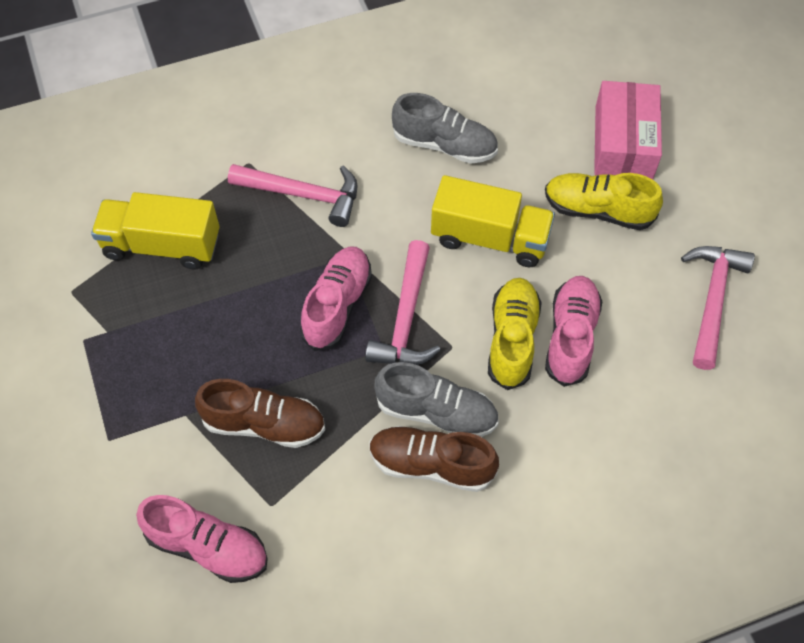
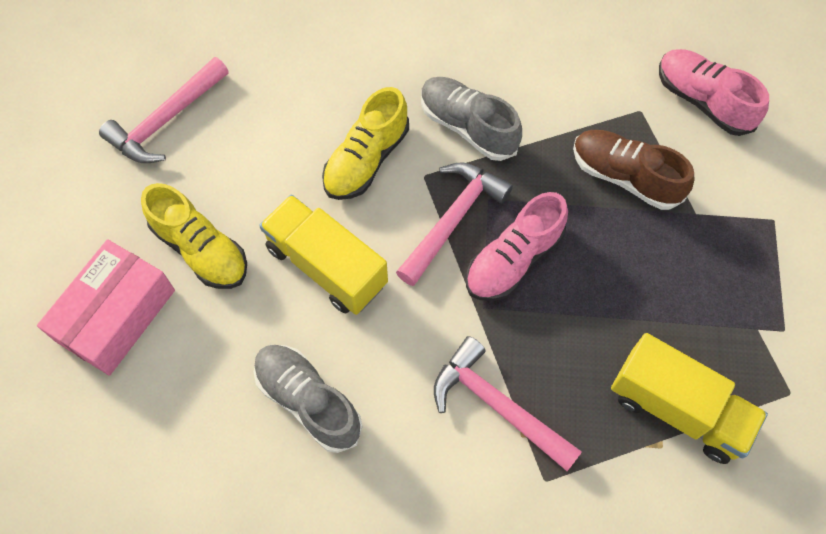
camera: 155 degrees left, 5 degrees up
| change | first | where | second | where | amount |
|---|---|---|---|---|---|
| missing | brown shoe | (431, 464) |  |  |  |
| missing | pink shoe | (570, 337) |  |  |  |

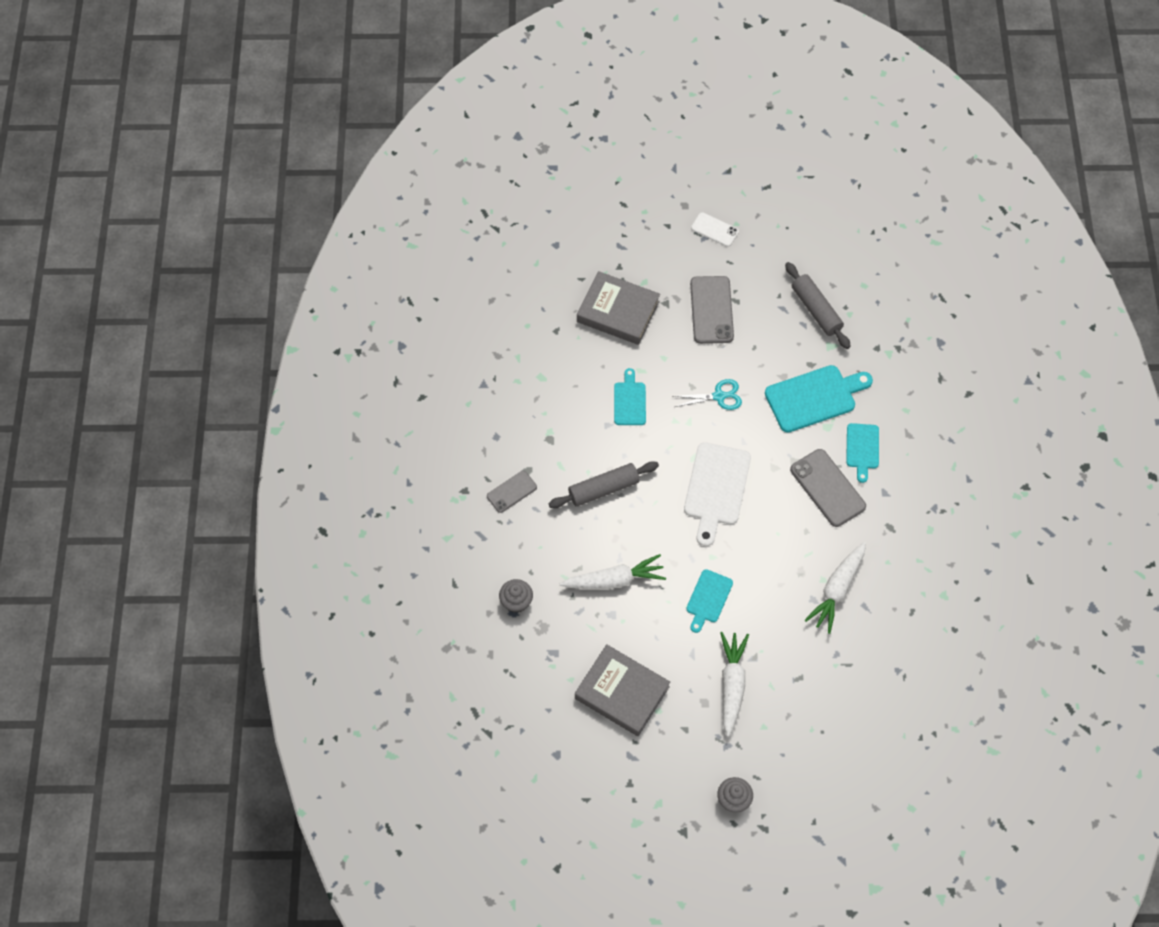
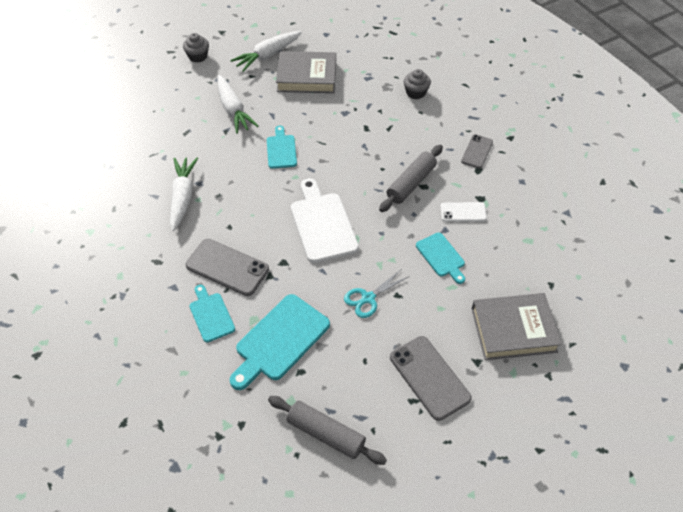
camera: 150 degrees right, 10 degrees down
| change | first | where | second | where | amount |
|---|---|---|---|---|---|
| relocated | white carrot | (614, 580) |  | (267, 55) |  |
| relocated | white phone | (714, 230) |  | (463, 212) |  |

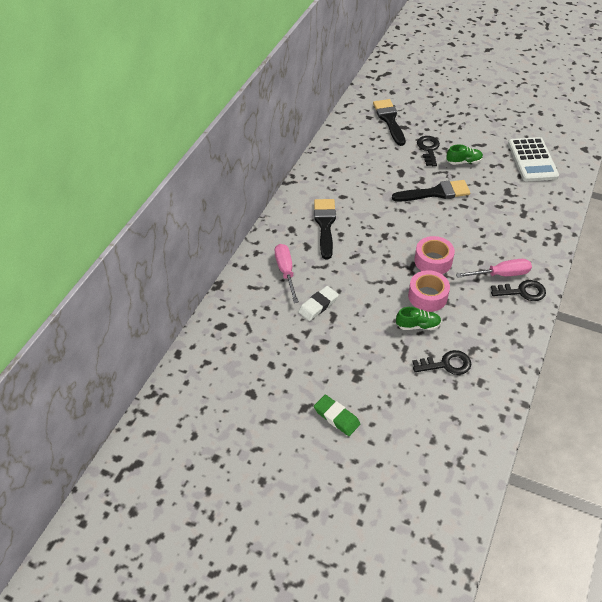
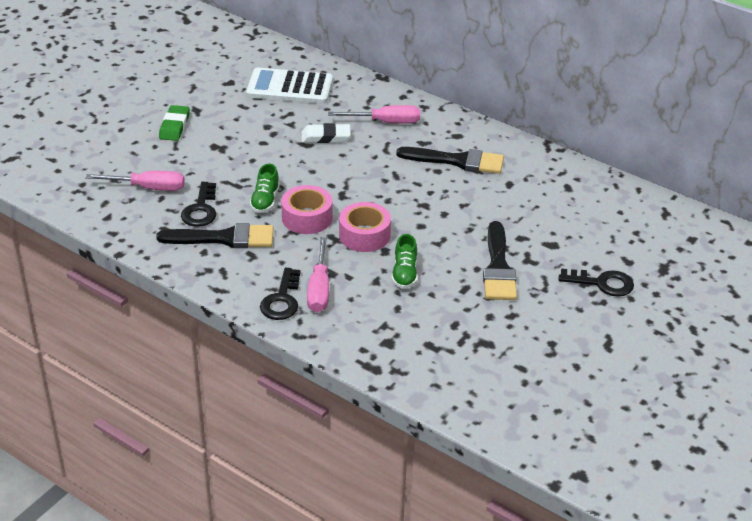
camera: 100 degrees right, 10 degrees down
| change | first | where | second | where | amount |
|---|---|---|---|---|---|
| spun | white eraser | (318, 305) |  | (326, 137) | 60 degrees counterclockwise |
| spun | green eraser | (336, 417) |  | (174, 126) | 45 degrees counterclockwise |
| relocated | black brush | (389, 120) |  | (224, 238) |  |
| relocated | green shoe | (463, 162) |  | (404, 274) |  |
| relocated | white calculator | (532, 160) |  | (290, 87) |  |
| appeared |  |  | pink screwdriver | (148, 188) |  |

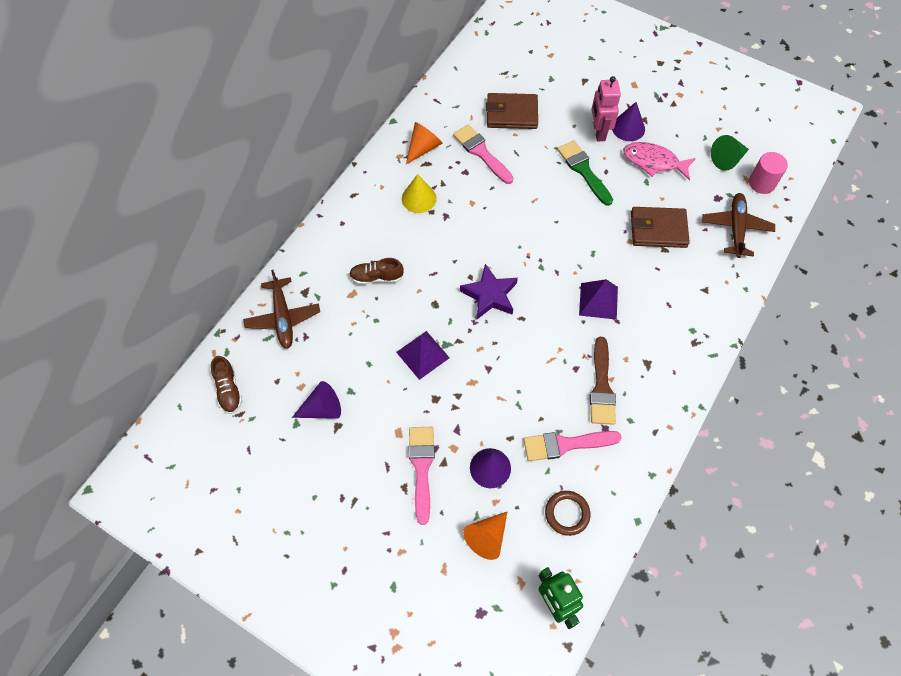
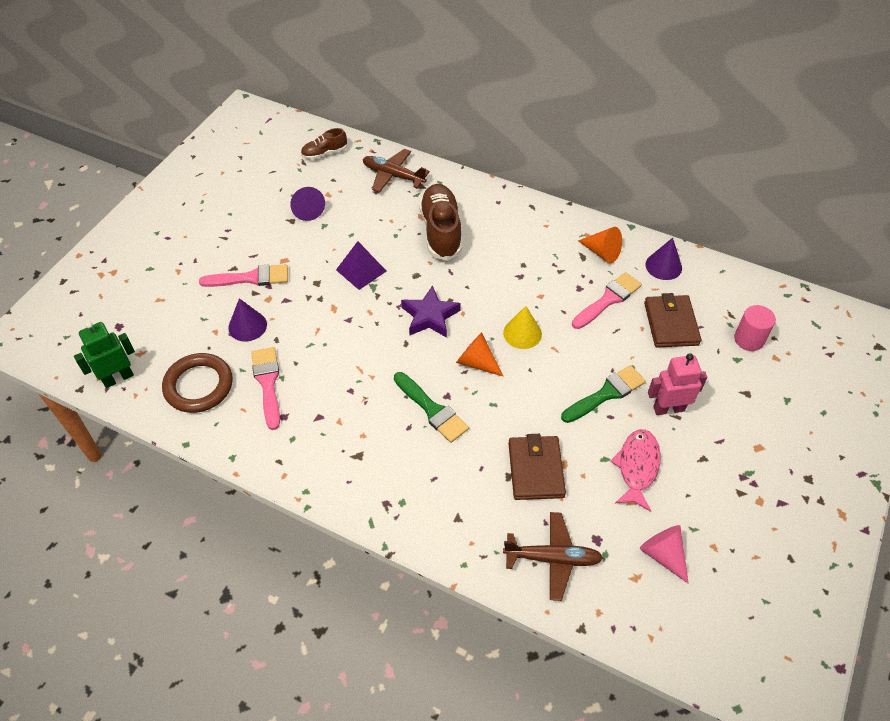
camera: 85 degrees right, 10 degrees down
| change | first | where | second | where | amount |
|---|---|---|---|---|---|
| spun | brown plane | (283, 318) |  | (393, 175) | 45 degrees clockwise |
| size | brown shoe | (376, 277) |  | (441, 231) | x1.87 |
| relocated | yellow cone | (419, 198) |  | (522, 333) |  |
| relocated | orange cone | (487, 537) |  | (476, 362) |  |
| size | brown ring | (567, 513) |  | (199, 386) | x1.61 |
| exchanged | purple pyramid | (598, 301) | green brush | (432, 410) |  |
| missing | brown brush | (601, 386) |  |  |  |
| relocated | purple cone | (628, 128) |  | (663, 266) |  |
| colour | green cone | (727, 159) | pink cone | (663, 555) |  |
| relocated | pink cylinder | (761, 183) |  | (749, 339) |  |

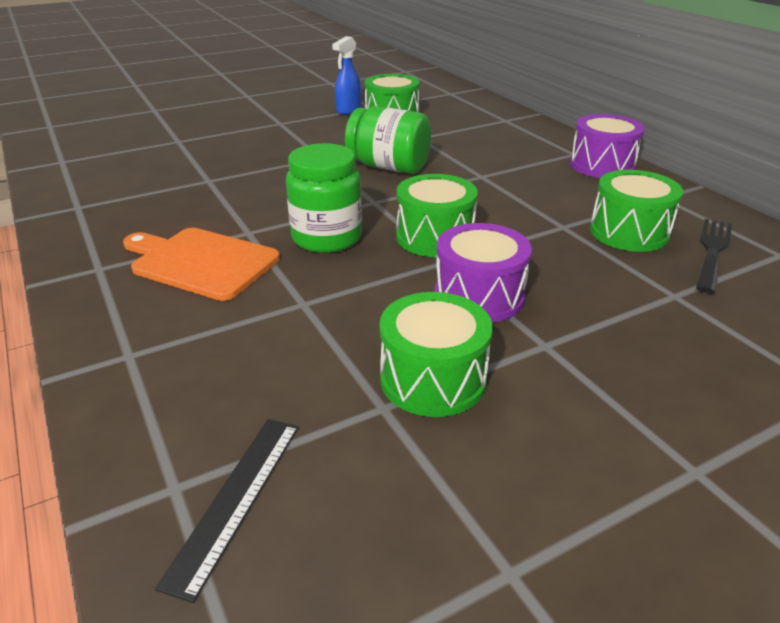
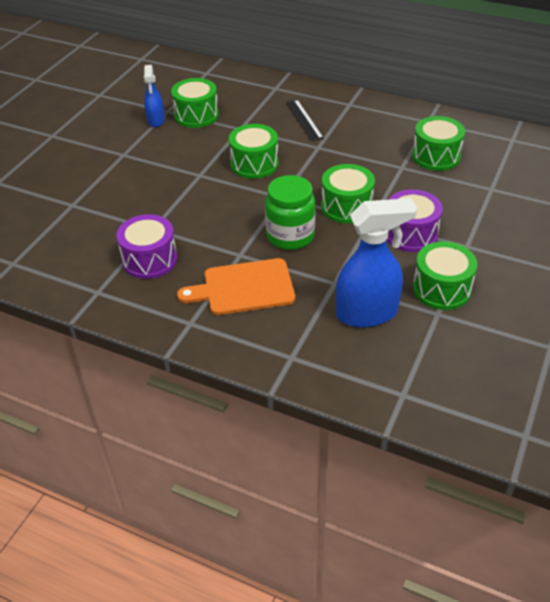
camera: 35 degrees left, 10 degrees up
| change | first | where | second | where | amount |
|---|---|---|---|---|---|
| relocated | black ruler | (236, 499) |  | (304, 120) |  |
| exchanged | green jar | (389, 167) | green drum | (254, 164) |  |
| relocated | purple drum | (602, 165) |  | (150, 259) |  |
| missing | black fork | (712, 252) |  |  |  |
| appeared |  |  | blue spray bottle | (367, 313) |  |

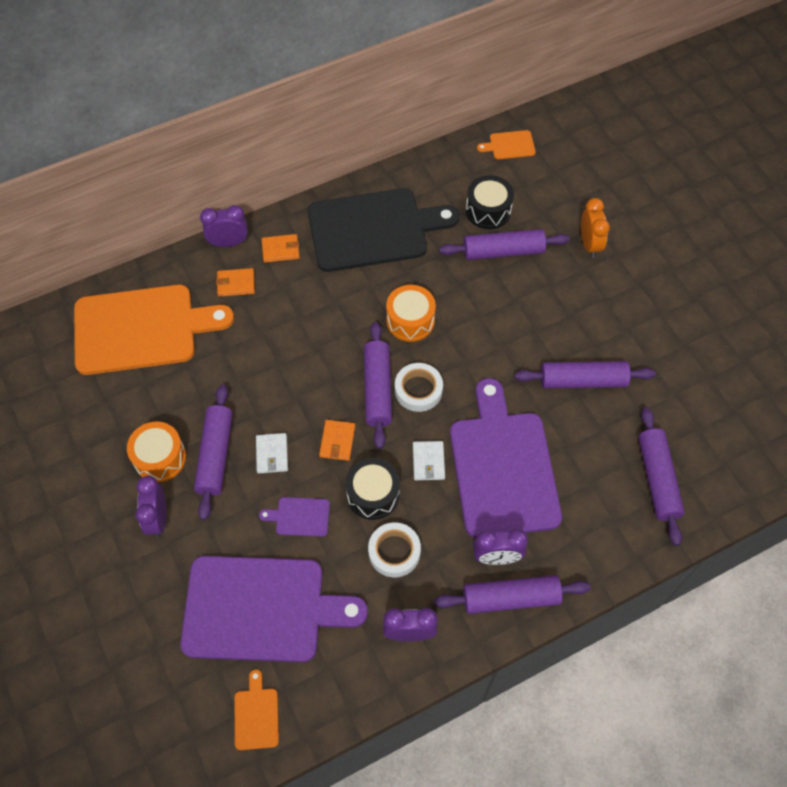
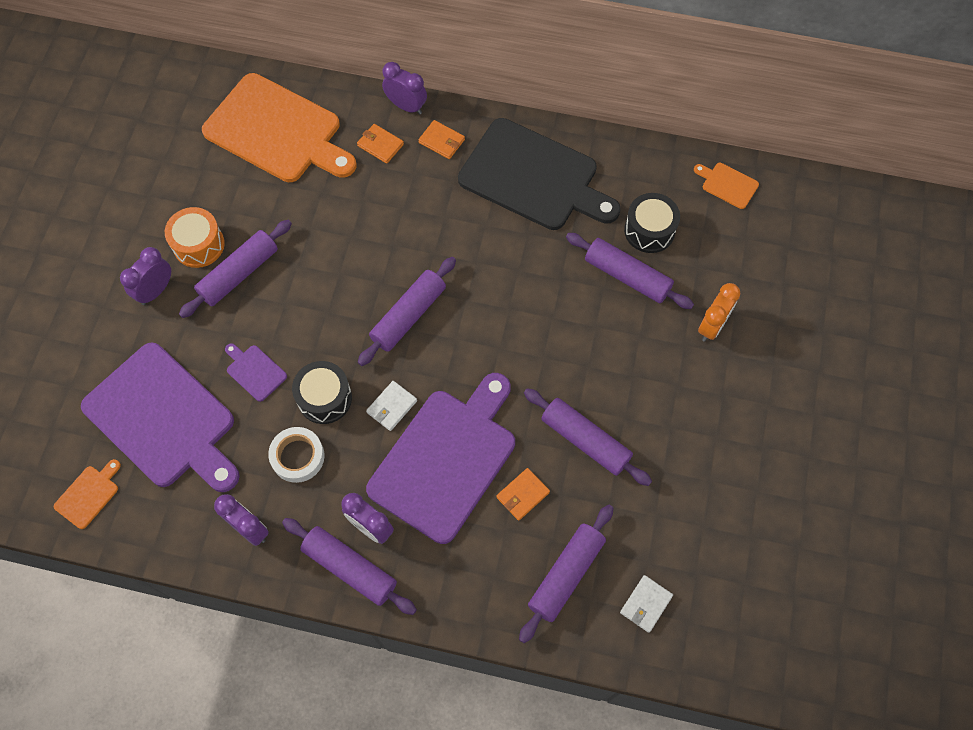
camera: 40 degrees right, 5 degrees up
| change | first | where | second | where | amount |
|---|---|---|---|---|---|
| relocated | white wallet | (272, 454) |  | (646, 604) |  |
| relocated | orange wallet | (337, 441) |  | (522, 495) |  |
| missing | orange drum | (410, 320) |  |  |  |
| missing | white tape | (418, 390) |  |  |  |

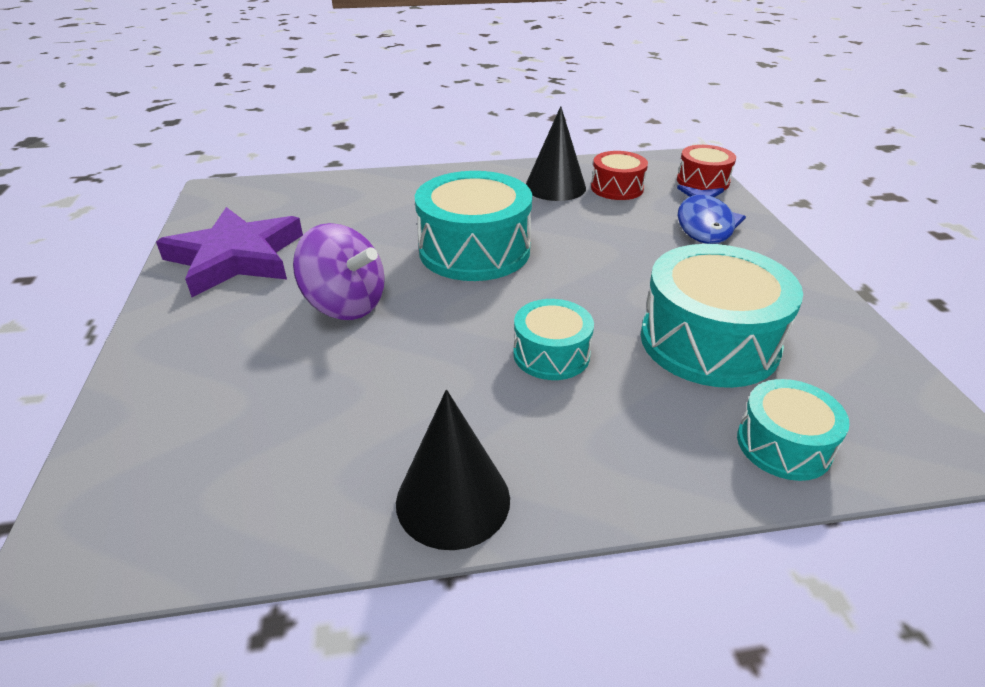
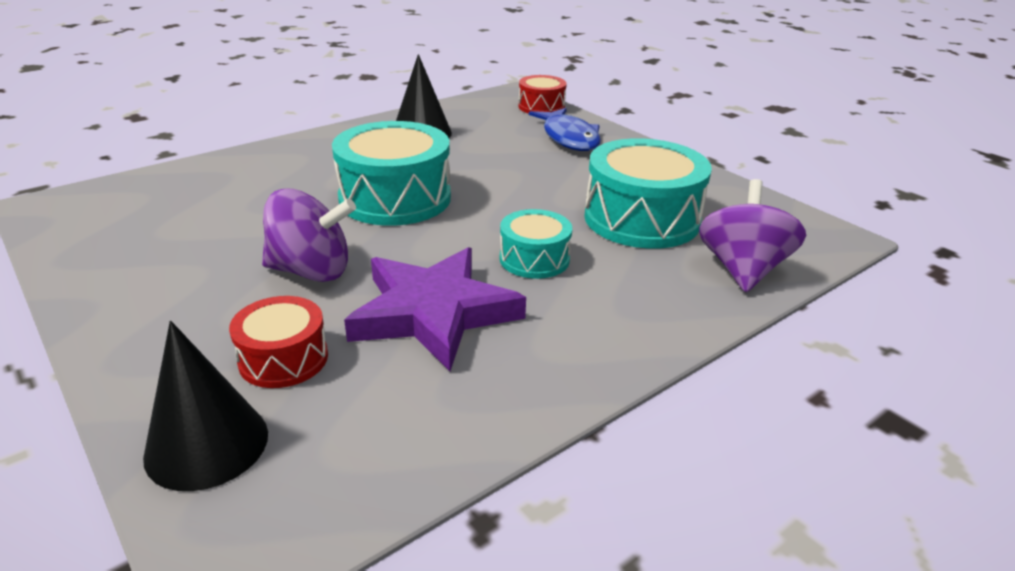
camera: 30 degrees left, 5 degrees down
| change | first | where | second | where | amount |
|---|---|---|---|---|---|
| relocated | purple star | (236, 257) |  | (434, 313) |  |
| relocated | black cone | (453, 500) |  | (207, 444) |  |
| relocated | red drum | (617, 188) |  | (283, 358) |  |
| exchanged | turquoise drum | (783, 445) | purple spinning top | (742, 270) |  |

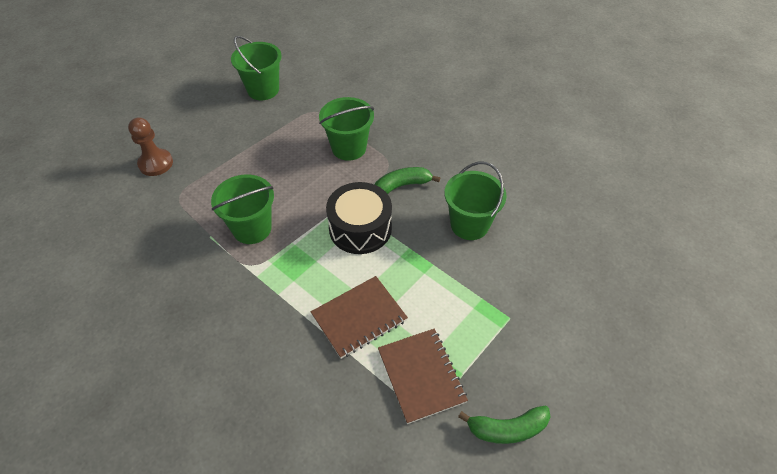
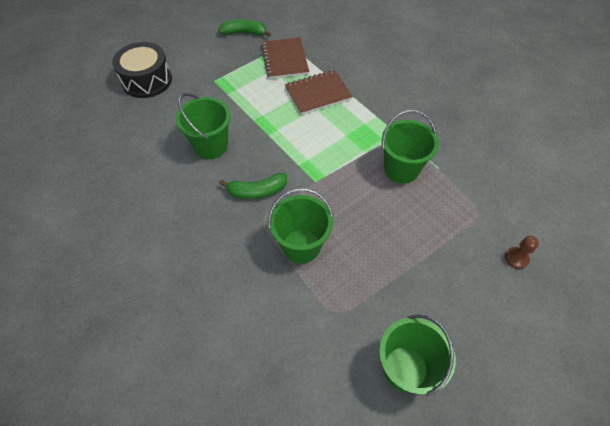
camera: 170 degrees left, 5 degrees up
| change | first | where | second | where | amount |
|---|---|---|---|---|---|
| size | brown pawn | (156, 163) |  | (516, 258) | x0.62 |
| relocated | black drum | (360, 228) |  | (147, 80) |  |

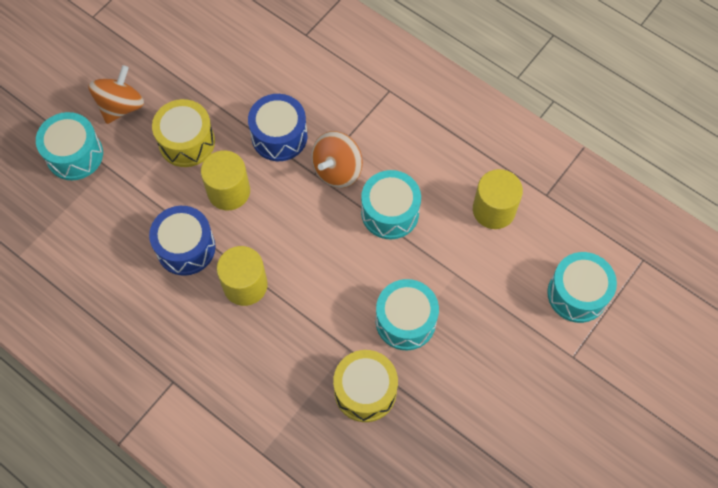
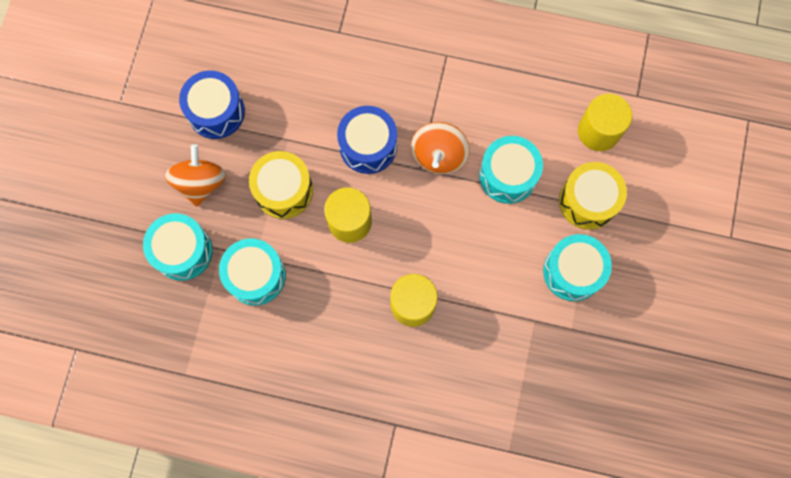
camera: 25 degrees left, 10 degrees up
| change | first | where | second | where | amount |
|---|---|---|---|---|---|
| relocated | blue drum | (186, 248) |  | (216, 111) |  |
| relocated | yellow drum | (365, 391) |  | (588, 201) |  |
| relocated | turquoise drum | (577, 294) |  | (256, 275) |  |

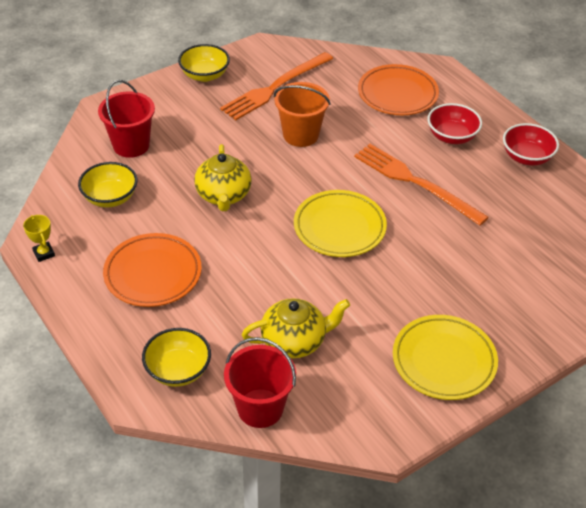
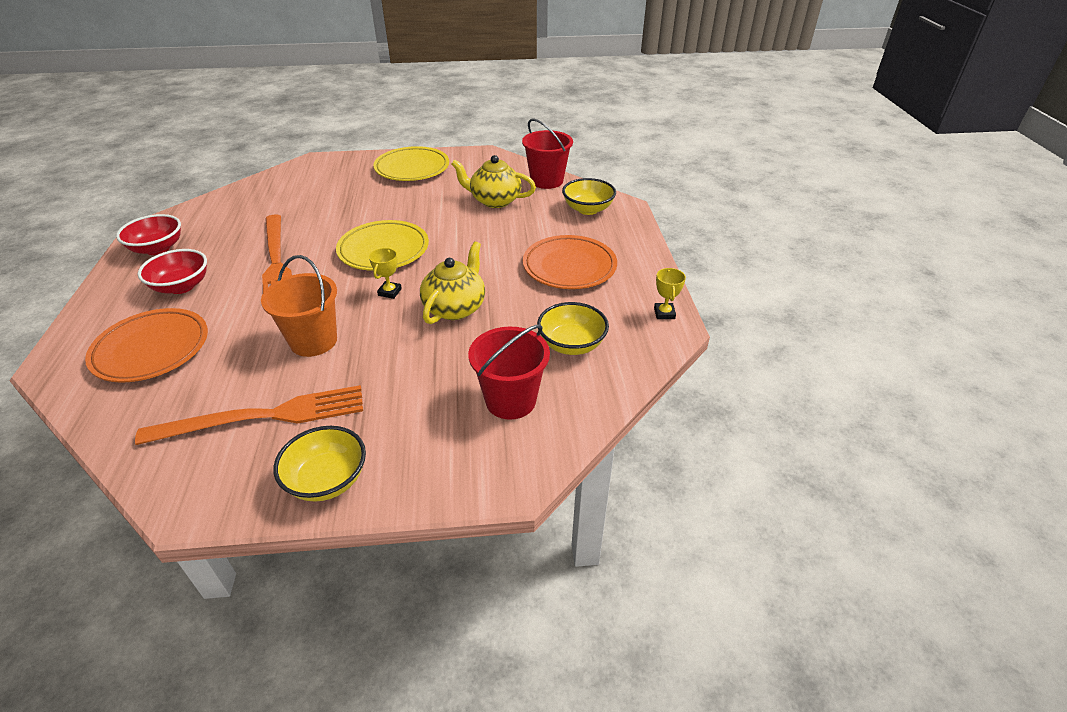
camera: 150 degrees left, 5 degrees down
| change | first | where | second | where | amount |
|---|---|---|---|---|---|
| appeared |  |  | yellow trophy | (389, 292) |  |

